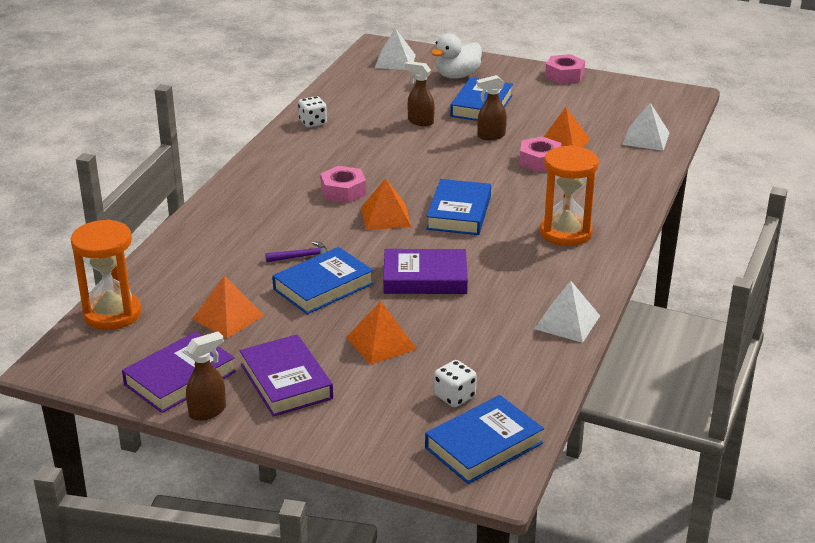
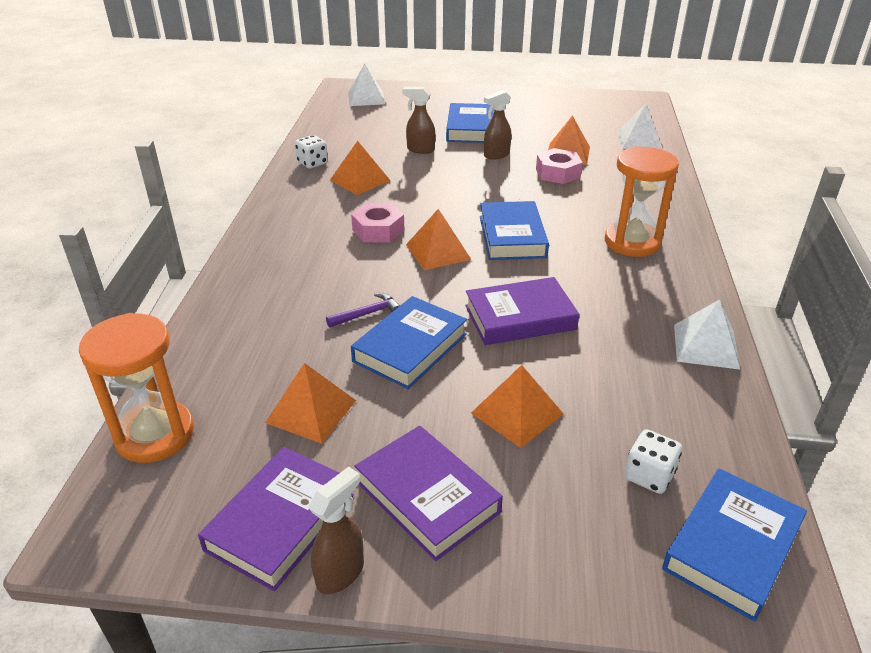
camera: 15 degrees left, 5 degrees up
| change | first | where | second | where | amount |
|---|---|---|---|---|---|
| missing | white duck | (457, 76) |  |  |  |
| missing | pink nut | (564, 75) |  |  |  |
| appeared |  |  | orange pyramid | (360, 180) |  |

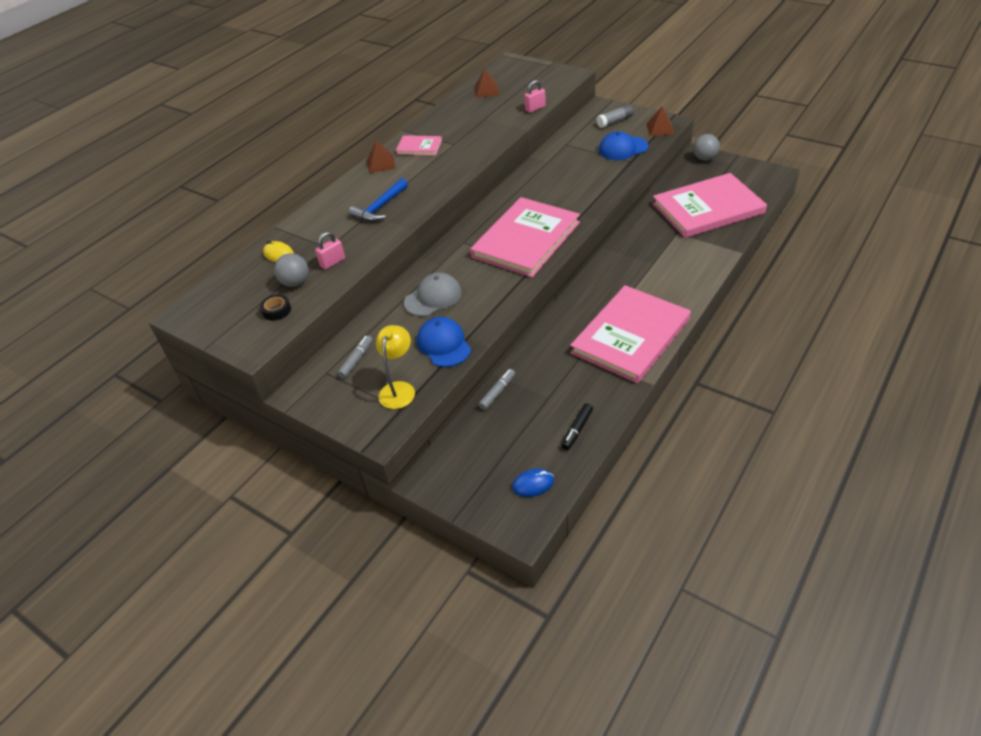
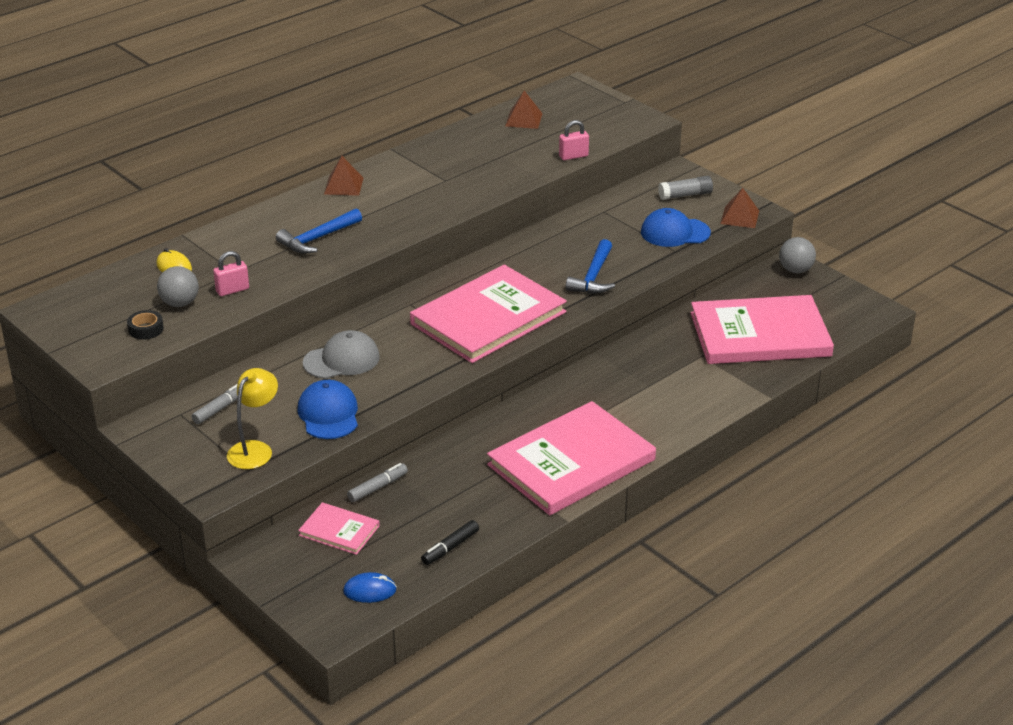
camera: 10 degrees right, 10 degrees down
| change | first | where | second | where | amount |
|---|---|---|---|---|---|
| relocated | pink book | (419, 147) |  | (339, 531) |  |
| appeared |  |  | blue hammer | (593, 277) |  |

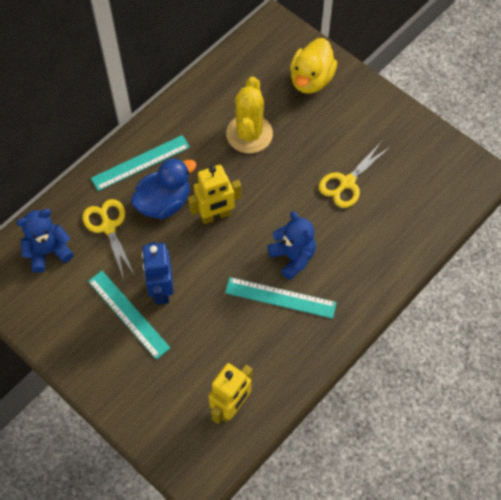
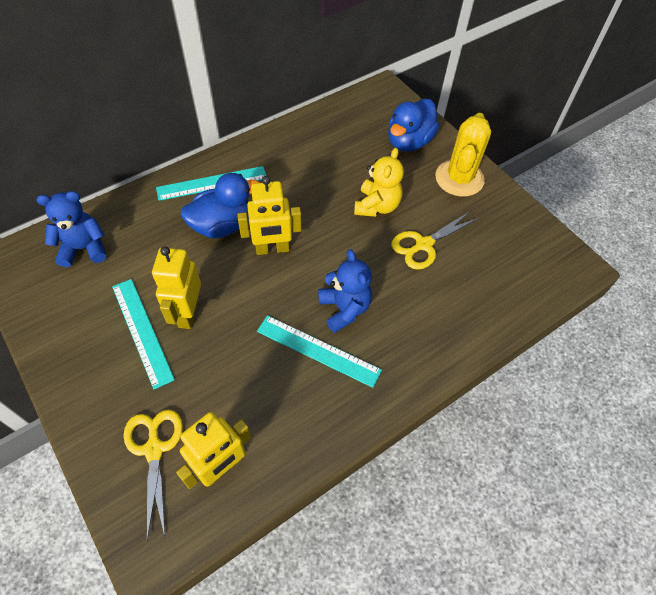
camera: 10 degrees right, 5 degrees down
| change | first | where | second | where | amount |
|---|---|---|---|---|---|
| relocated | yellow scissors | (108, 227) |  | (154, 449) |  |
| colour | blue robot | (161, 290) | yellow robot | (188, 313) |  |
| relocated | yellow cactus | (249, 134) |  | (459, 178) |  |
| colour | yellow duck | (311, 80) | blue duck | (409, 142) |  |
| appeared |  |  | yellow teddy bear | (377, 206) |  |

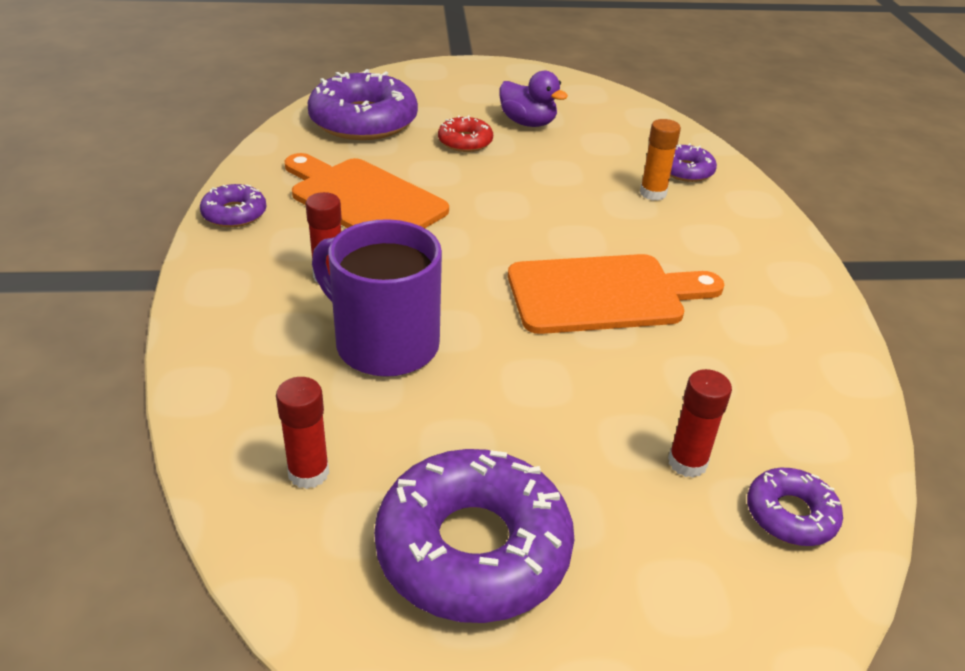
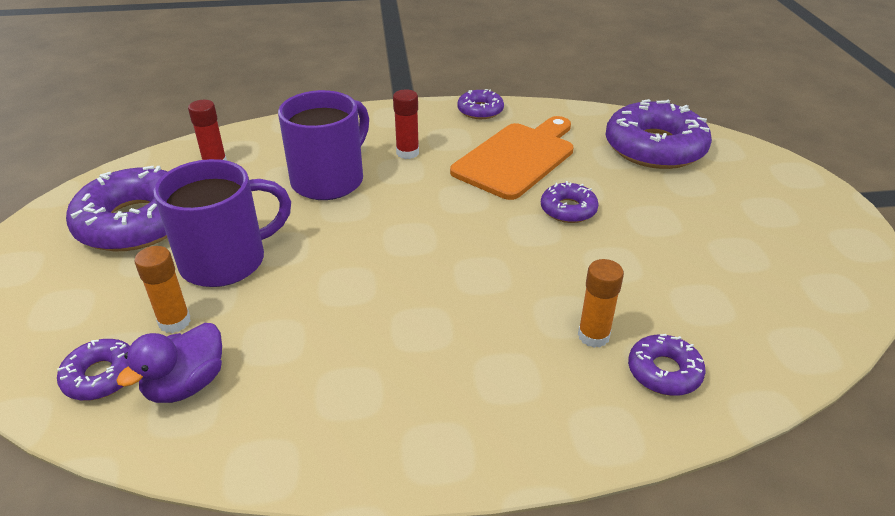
camera: 90 degrees right, 0 degrees up
| change | first | where | second | where | amount |
|---|---|---|---|---|---|
| missing | red donut | (465, 142) |  |  |  |
| relocated | purple duck | (528, 123) |  | (186, 385) |  |
| missing | orange cutting board | (603, 294) |  |  |  |
| colour | red glue stick | (687, 462) | orange glue stick | (174, 322) |  |
| appeared |  |  | purple mug | (226, 261) |  |
| appeared |  |  | purple donut | (568, 209) |  |

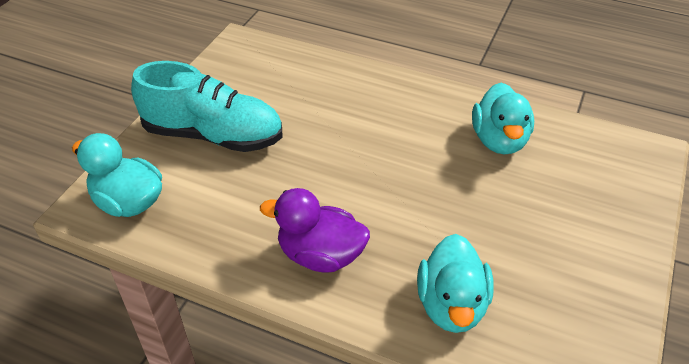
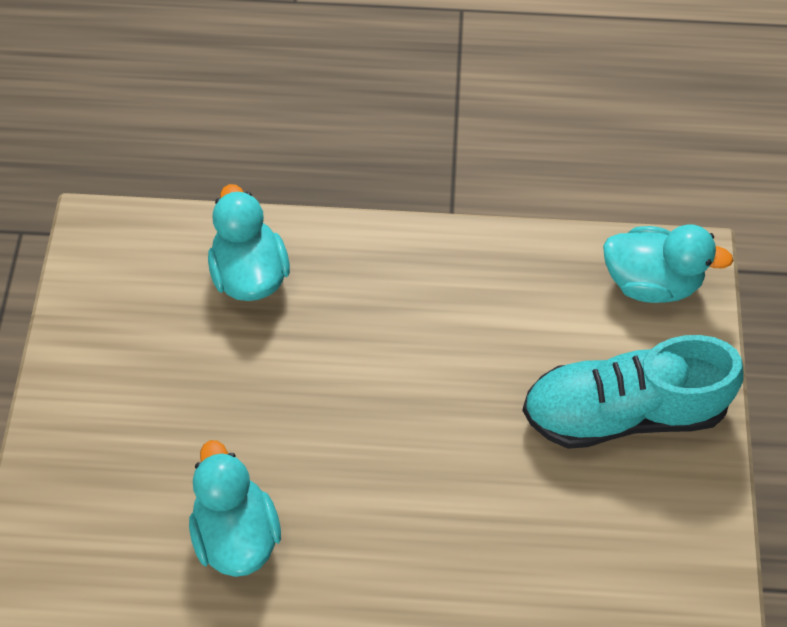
camera: 160 degrees right, 15 degrees up
| change | first | where | second | where | amount |
|---|---|---|---|---|---|
| missing | purple duck | (320, 255) |  |  |  |

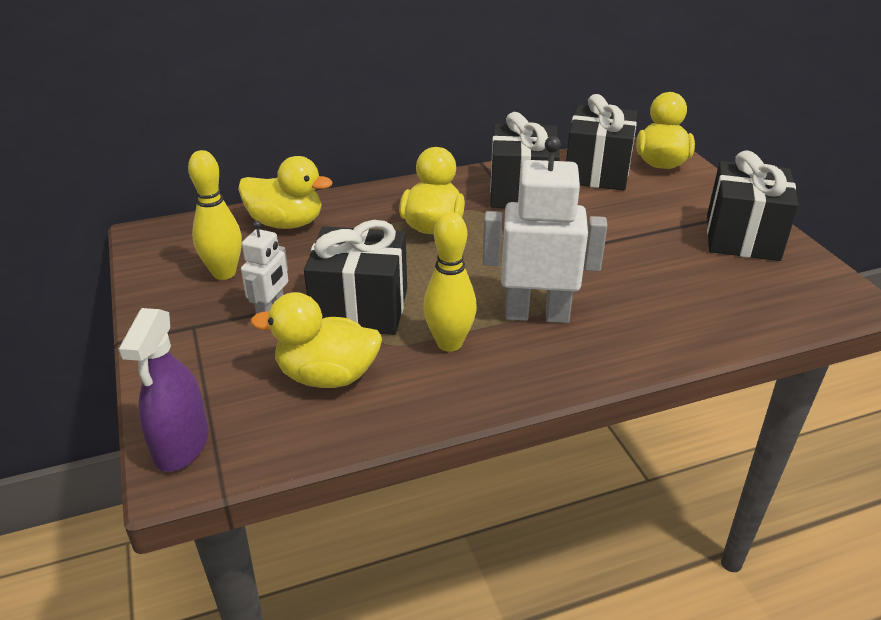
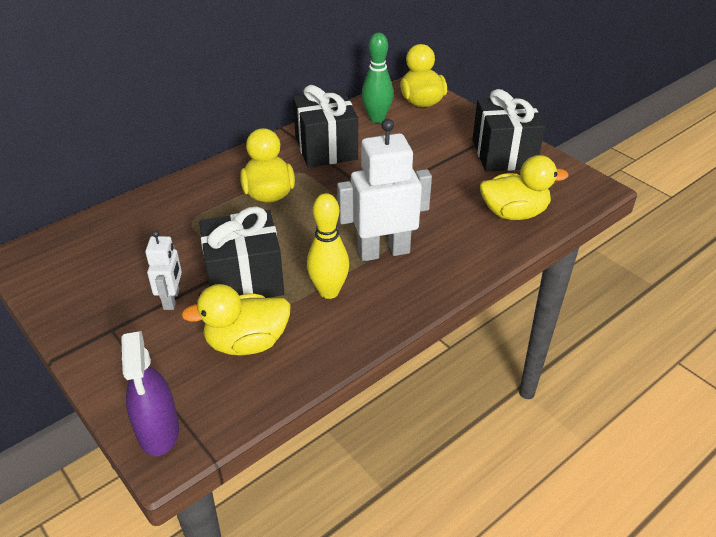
camera: 20 degrees left, 5 degrees up
| change | first | where | second | where | amount |
|---|---|---|---|---|---|
| missing | yellow bowling pin | (224, 273) |  |  |  |
| relocated | yellow duck | (286, 223) |  | (514, 213) |  |
| exchanged | black gift | (597, 172) | green bowling pin | (377, 119) |  |

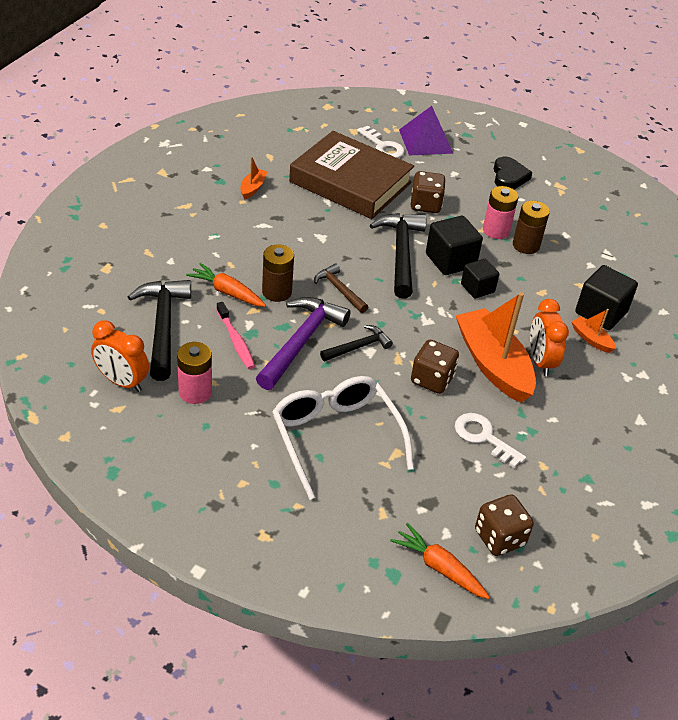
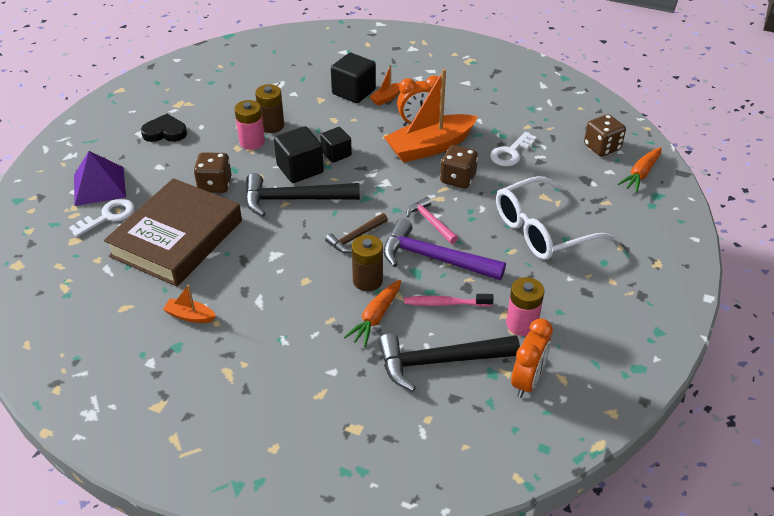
camera: 90 degrees left, 0 degrees up
| change | first | where | second | where | amount |
|---|---|---|---|---|---|
| spun | pink toothbrush | (236, 341) |  | (445, 303) | 150 degrees counterclockwise |
| colour | black hammer | (358, 347) | pink hammer | (431, 222) |  |

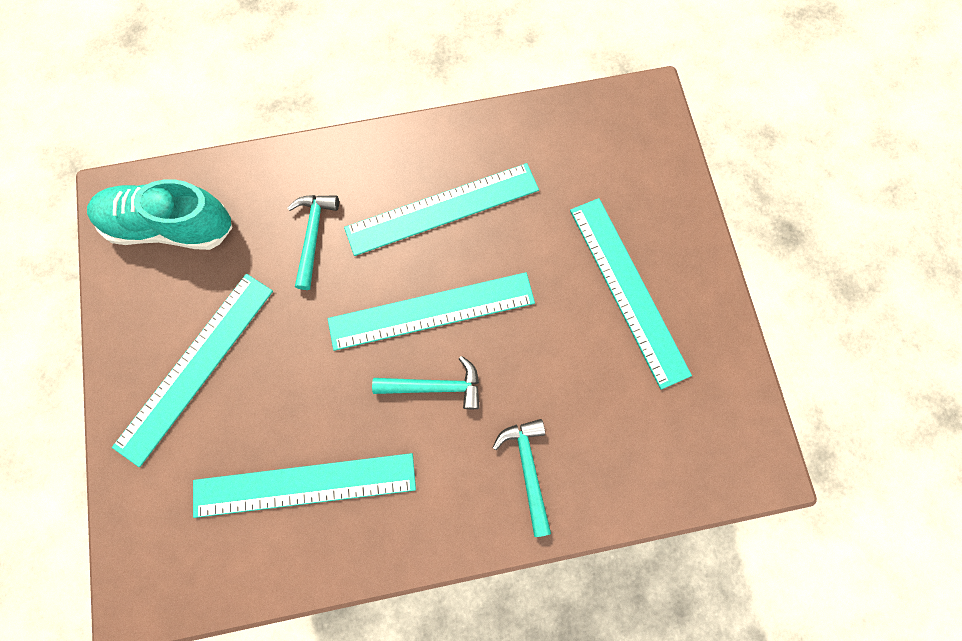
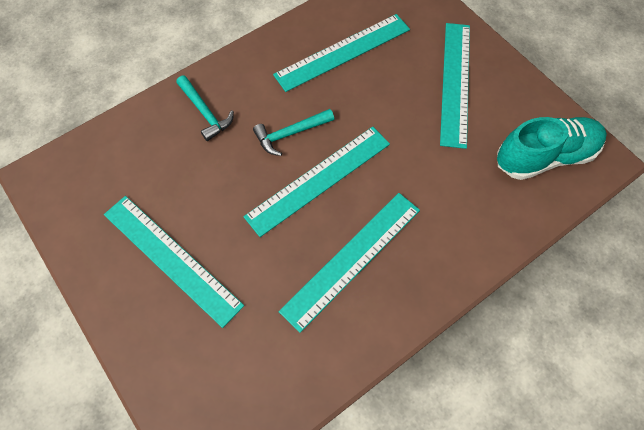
camera: 155 degrees right, 10 degrees down
| change | first | where | second | where | amount |
|---|---|---|---|---|---|
| missing | turquoise hammer | (313, 235) |  |  |  |

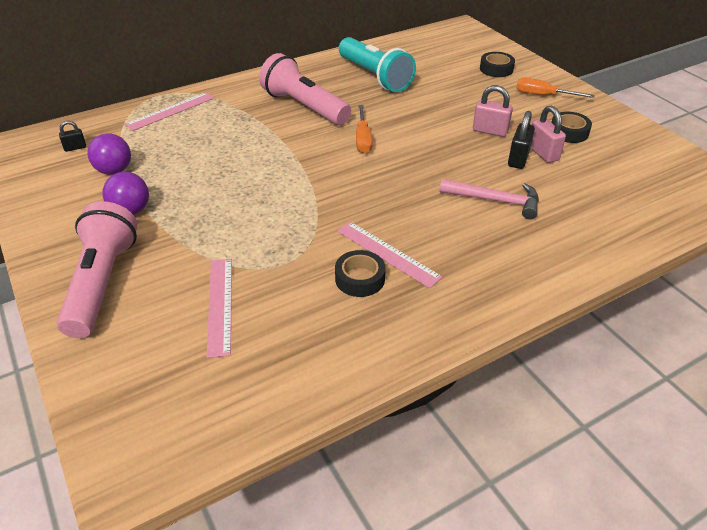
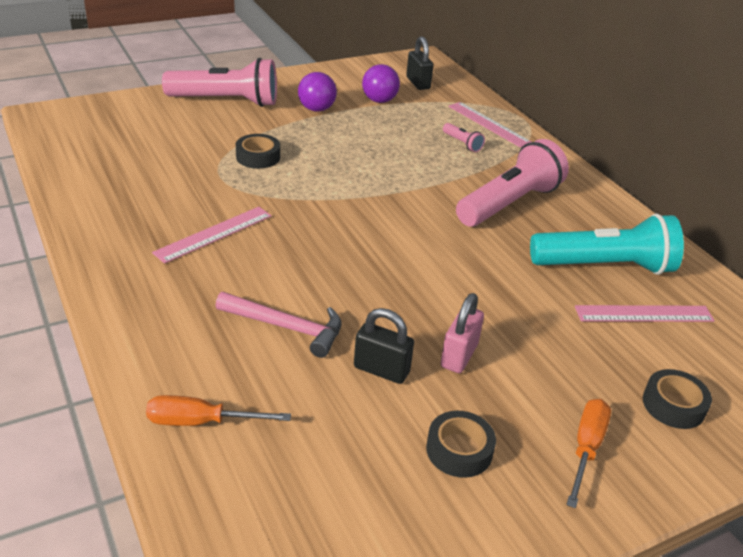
camera: 90 degrees right, 5 degrees down
| change | first | where | second | where | amount |
|---|---|---|---|---|---|
| size | black padlock | (75, 148) |  | (418, 83) | x1.68 |
| relocated | pink ruler | (220, 305) |  | (644, 314) |  |
| relocated | black tape | (360, 279) |  | (258, 157) |  |
| spun | turquoise flashlight | (375, 77) |  | (605, 266) | 150 degrees counterclockwise |
| relocated | orange screwdriver | (363, 139) |  | (201, 422) |  |
| spun | pink hammer | (495, 201) |  | (287, 327) | 90 degrees counterclockwise |
| missing | pink padlock | (543, 153) |  |  |  |
| appeared |  |  | pink flashlight | (462, 143) |  |

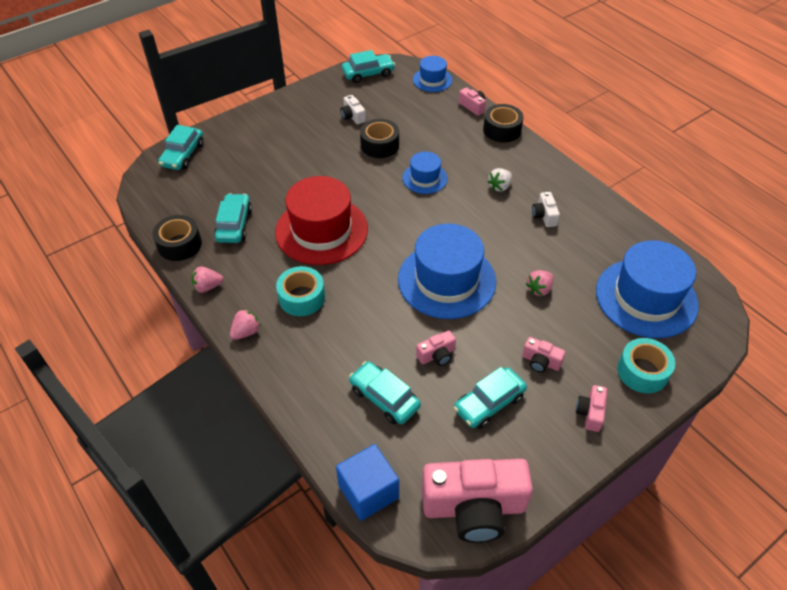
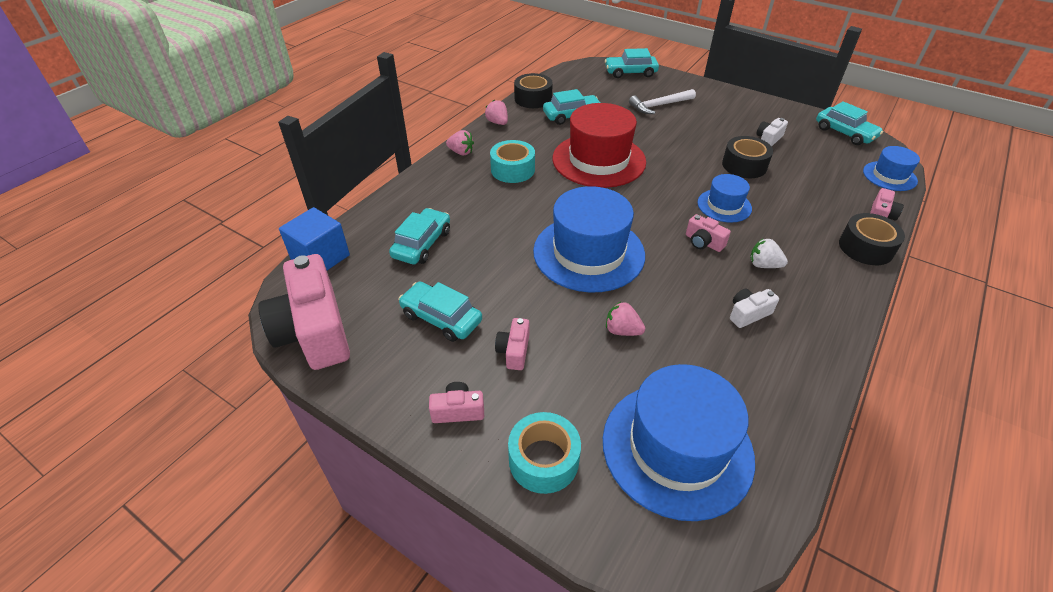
camera: 70 degrees right, 5 degrees down
| change | first | where | second | where | amount |
|---|---|---|---|---|---|
| relocated | pink camera | (437, 355) |  | (703, 242) |  |
| appeared |  |  | white hammer | (659, 105) |  |

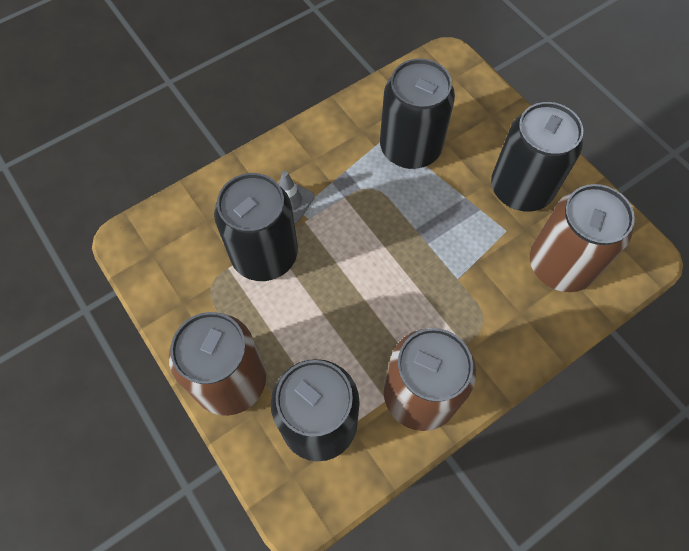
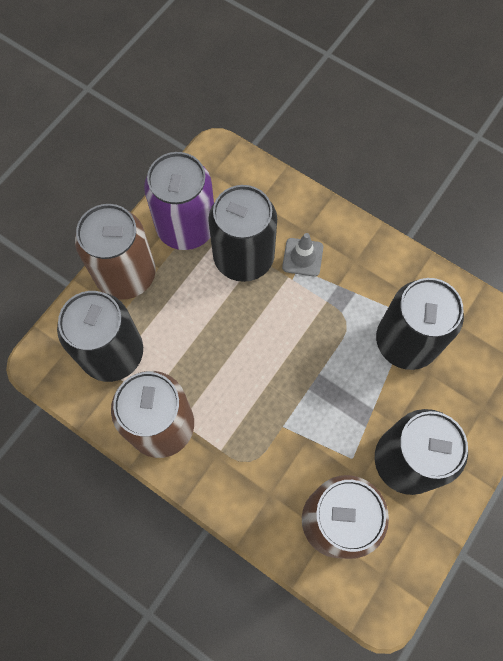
camera: 70 degrees right, 5 degrees up
| change | first | where | second | where | amount |
|---|---|---|---|---|---|
| appeared |  |  | purple can | (186, 227) |  |

